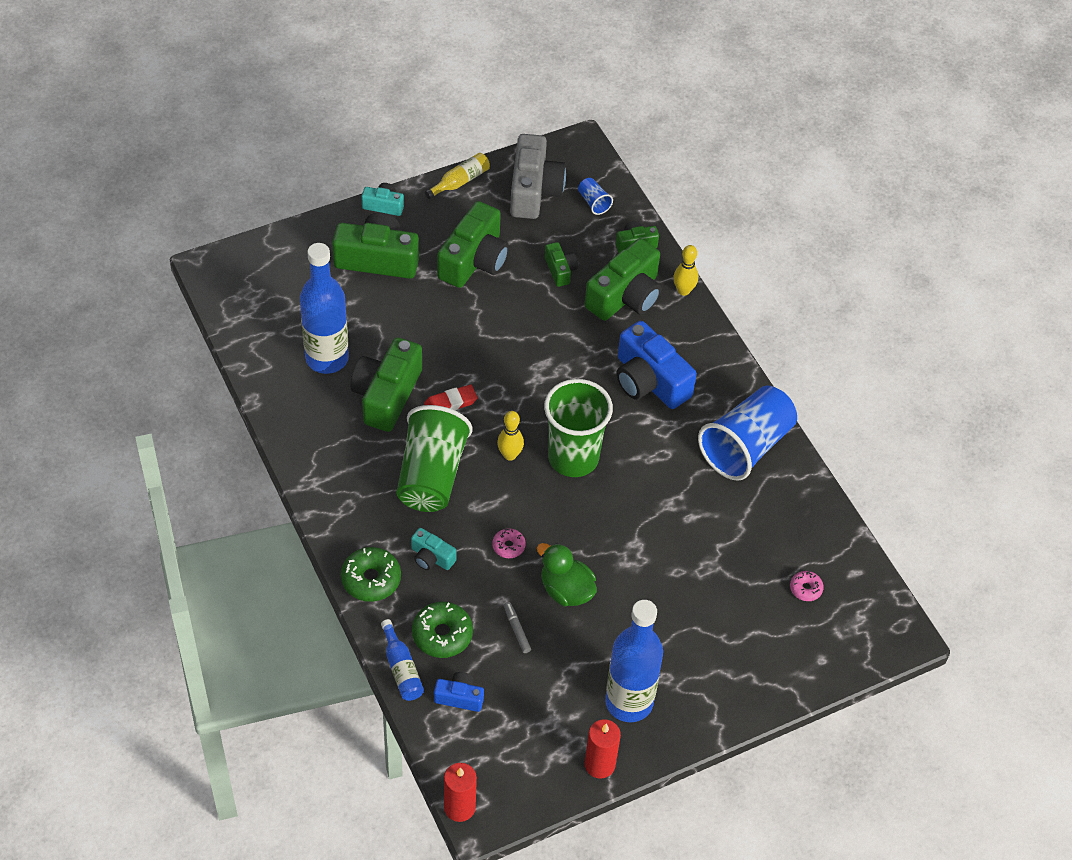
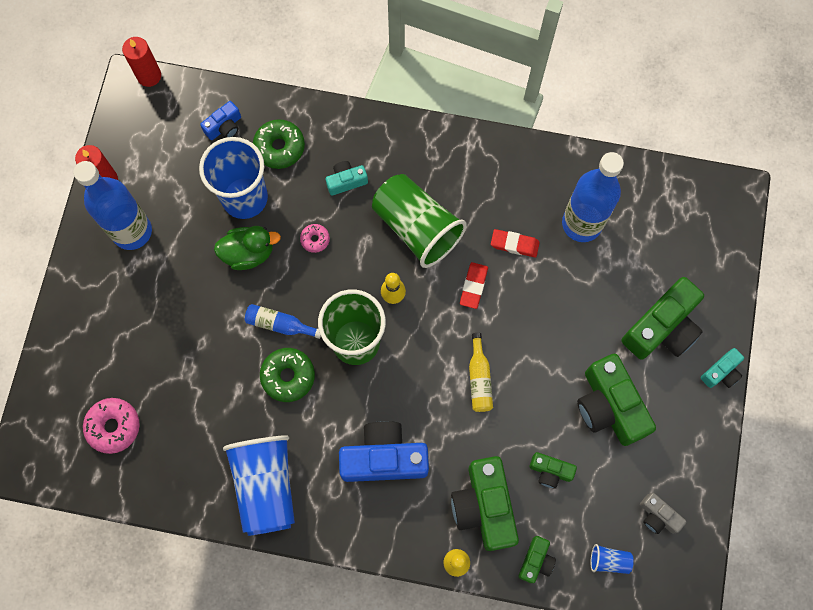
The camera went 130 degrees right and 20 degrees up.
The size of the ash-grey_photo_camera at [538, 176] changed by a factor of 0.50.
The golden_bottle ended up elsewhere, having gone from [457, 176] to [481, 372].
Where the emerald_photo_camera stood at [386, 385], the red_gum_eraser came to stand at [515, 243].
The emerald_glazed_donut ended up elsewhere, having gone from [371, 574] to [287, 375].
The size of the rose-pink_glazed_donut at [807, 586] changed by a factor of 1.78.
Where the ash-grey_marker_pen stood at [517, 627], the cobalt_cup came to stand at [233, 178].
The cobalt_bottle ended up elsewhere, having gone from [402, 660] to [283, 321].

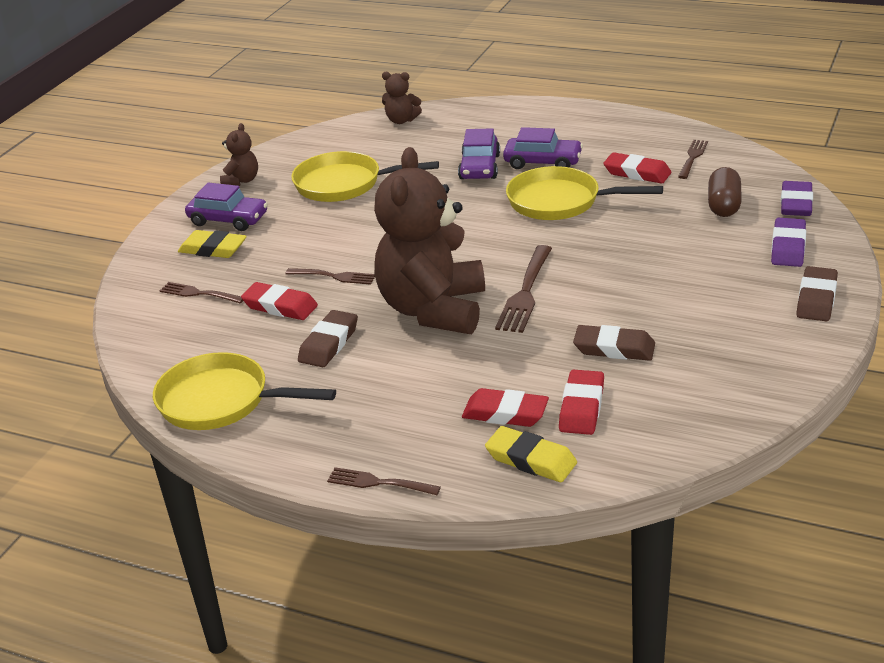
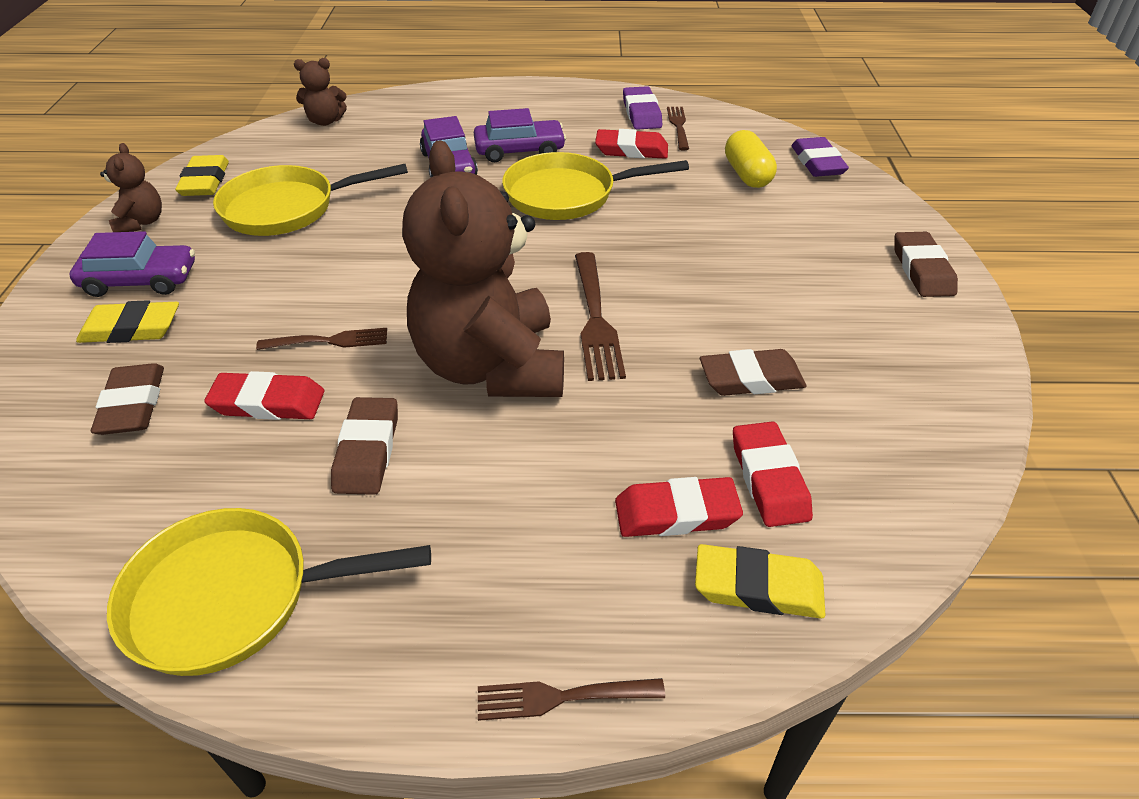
The camera went 25 degrees left and 10 degrees up.
What was the dark_brown_pill at [725, 192] turned into the golden_pill at [751, 159].
The royal_purple_gum_eraser ended up elsewhere, having gone from [788, 242] to [642, 108].
Where the dark_brown_fork stood at [201, 293], the dark_brown_gum_eraser came to stand at [127, 399].
The second view gained the golden_gum_eraser at [202, 175].

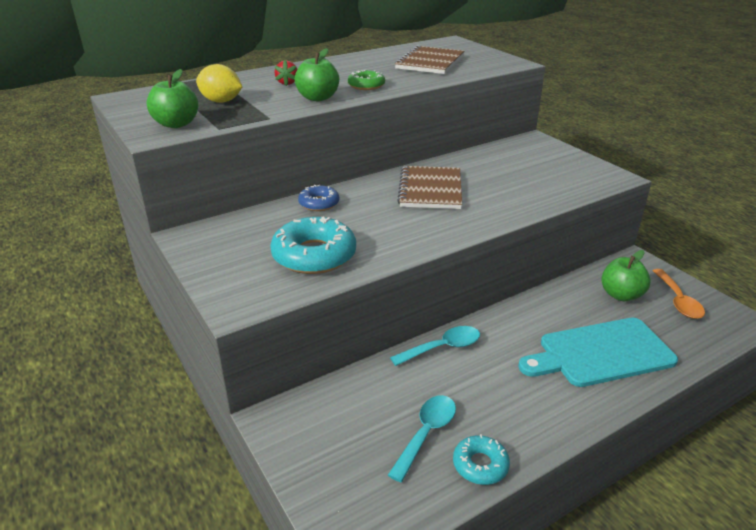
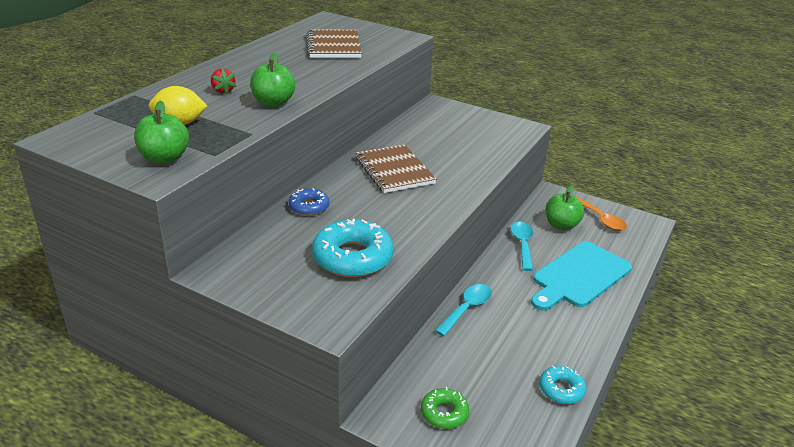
The camera went 30 degrees left and 0 degrees up.
The emerald_glazed_donut ended up elsewhere, having gone from [366, 79] to [445, 408].
The aqua_teaspoon ended up elsewhere, having gone from [422, 438] to [522, 246].

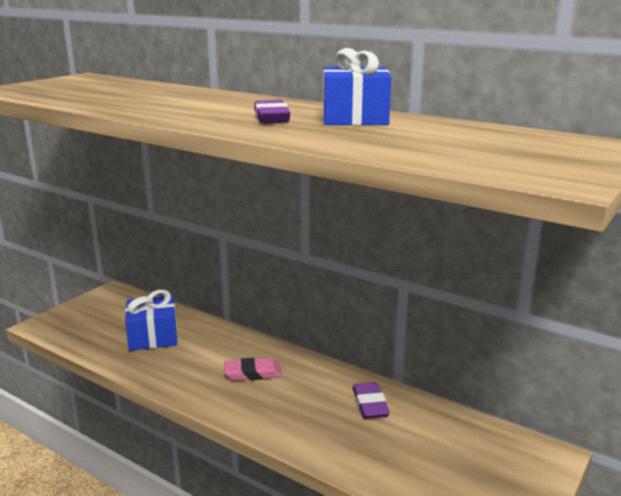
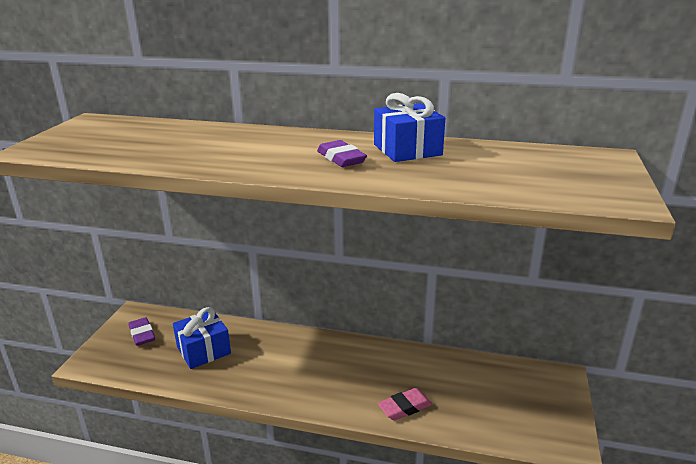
The camera went 20 degrees left and 5 degrees up.
The rose-pink_gum_eraser ended up elsewhere, having gone from [253, 369] to [405, 404].
The royal_purple_gum_eraser ended up elsewhere, having gone from [371, 400] to [141, 331].

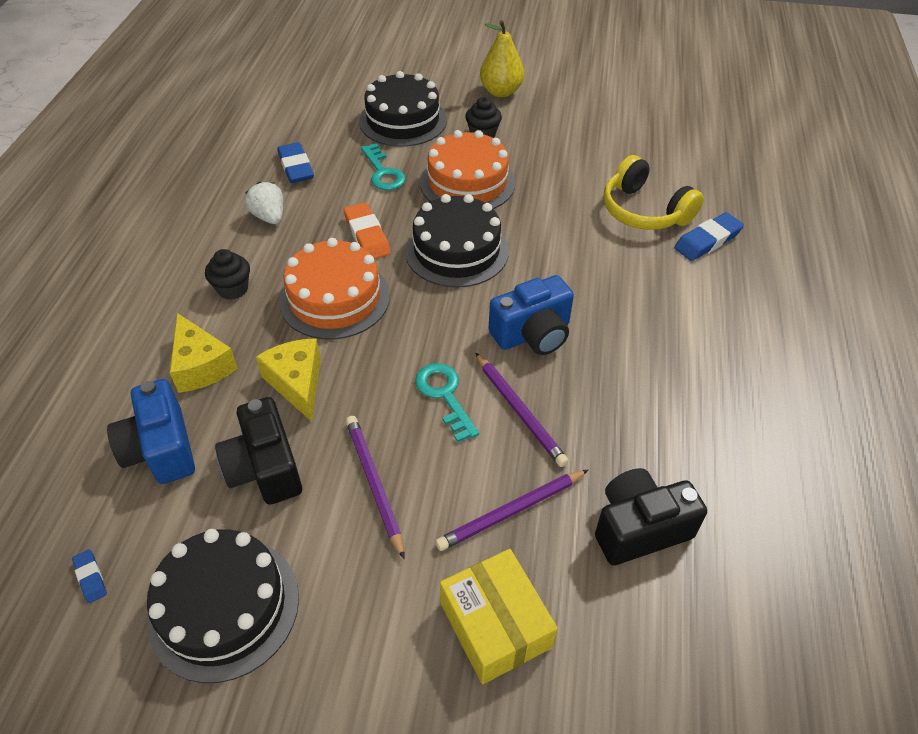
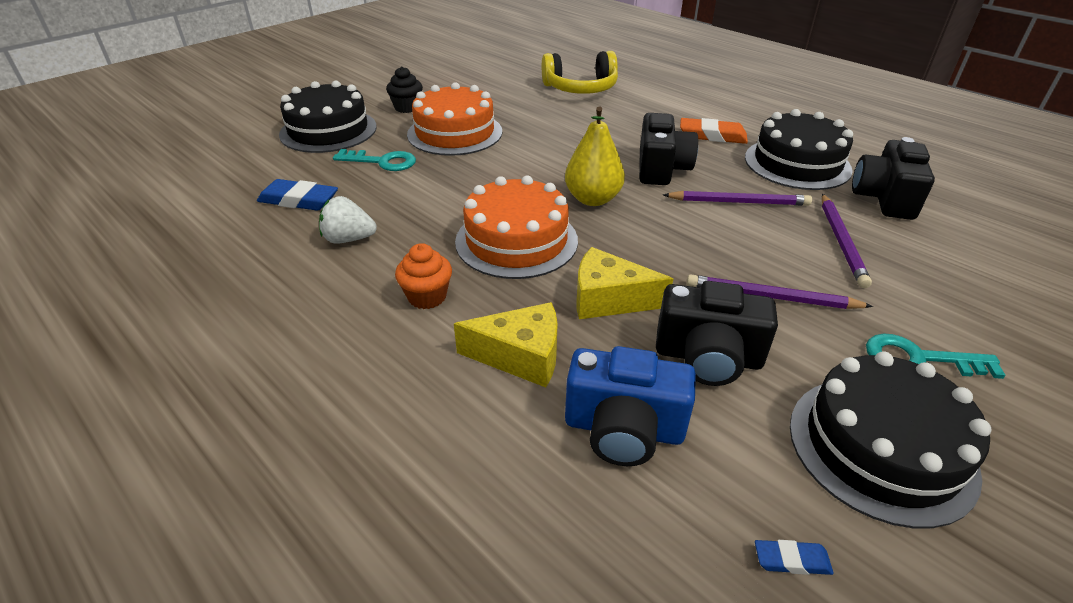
The camera went 55 degrees left and 10 degrees down.
The golden_pear ended up elsewhere, having gone from [502, 58] to [595, 156].
The jet-black_layer_cake ended up elsewhere, having gone from [457, 241] to [799, 149].
The orange_gum_eraser ended up elsewhere, having gone from [367, 230] to [714, 131].
The second view lost the cobalt_gum_eraser at [709, 236].
What was the jet-black_fairy_cake at [227, 274] turned into the orange_fairy_cake at [423, 276].
What was the cobalt_photo_camera at [531, 315] turned into the jet-black_photo_camera at [668, 149].
The aqua_door_key ended up elsewhere, having gone from [447, 402] to [936, 356].
The second view lost the golden_box at [499, 616].

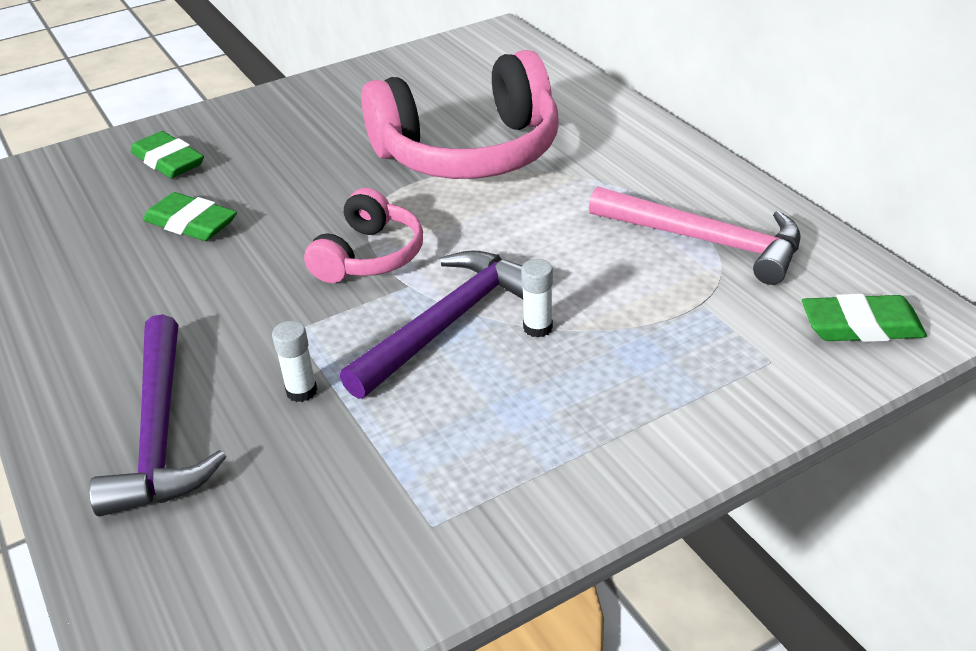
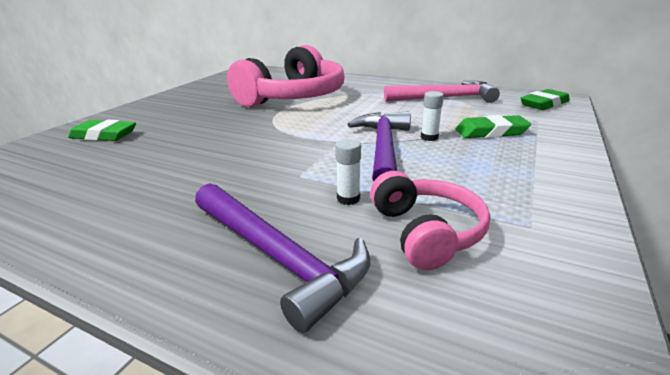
The camera went 35 degrees left and 10 degrees down.
The rose-pink_headset ended up elsewhere, having gone from [363, 235] to [430, 220].
The emerald_gum_eraser ended up elsewhere, having gone from [190, 216] to [493, 126].

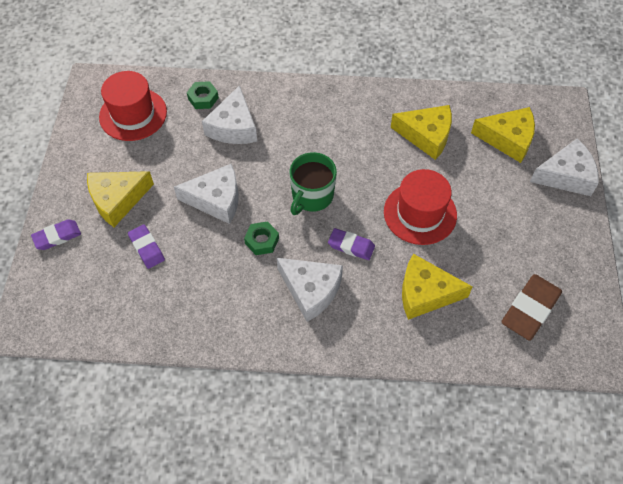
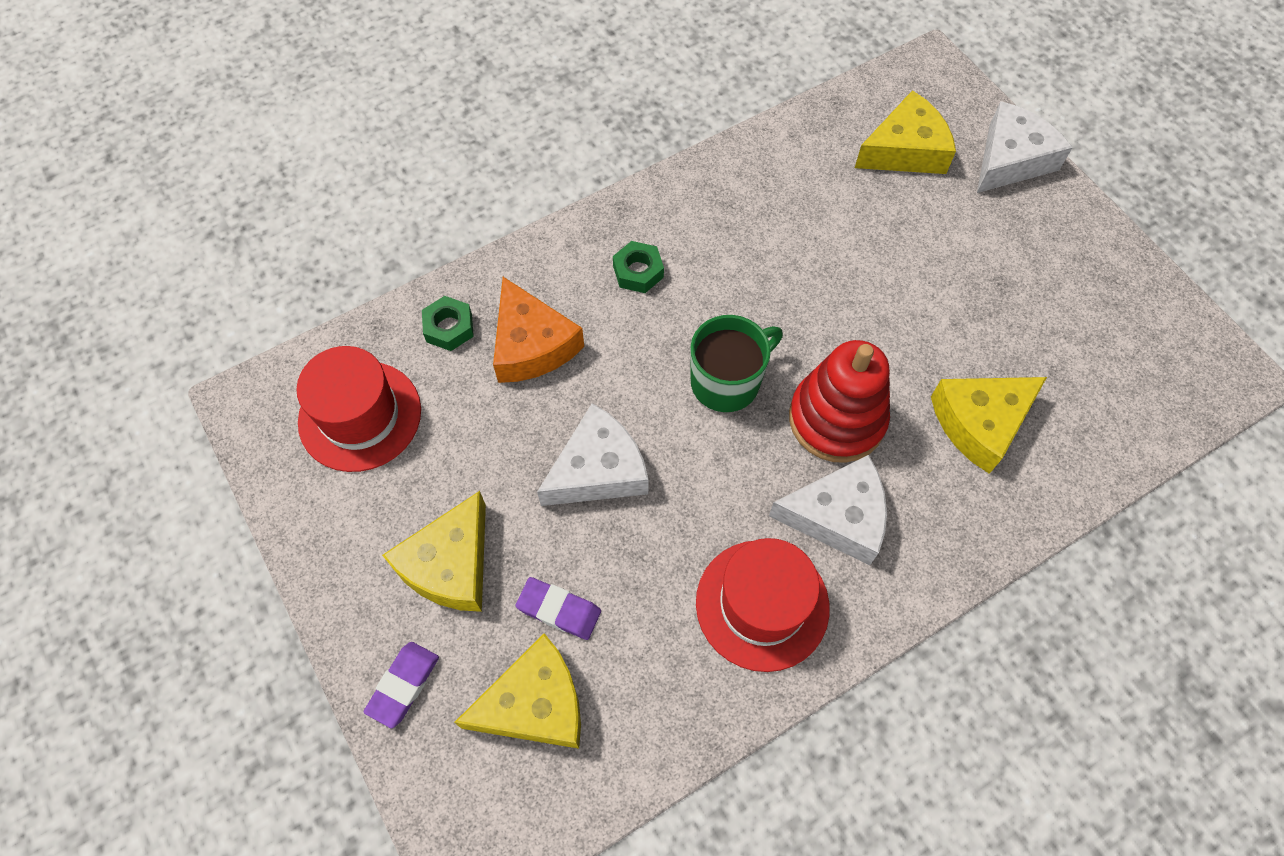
The camera went 35 degrees left and 5 degrees up.
What was the pure_white_piece_of_cheese at [229, 114] turned into the orange_piece_of_cheese at [538, 330].
The golden_piece_of_cheese ended up elsewhere, having gone from [421, 132] to [517, 691].
The emerald_mug at [313, 183] ended up facing another way, 120 degrees counterclockwise from before.
The red_top_hat ended up elsewhere, having gone from [420, 207] to [762, 605].
The emerald_hexagon_nut ended up elsewhere, having gone from [261, 238] to [638, 267].
Where the royal_purple_gum_eraser stood at [351, 244], the red_stacking_toy came to stand at [839, 401].
The second view lost the dark_brown_gum_eraser at [532, 307].

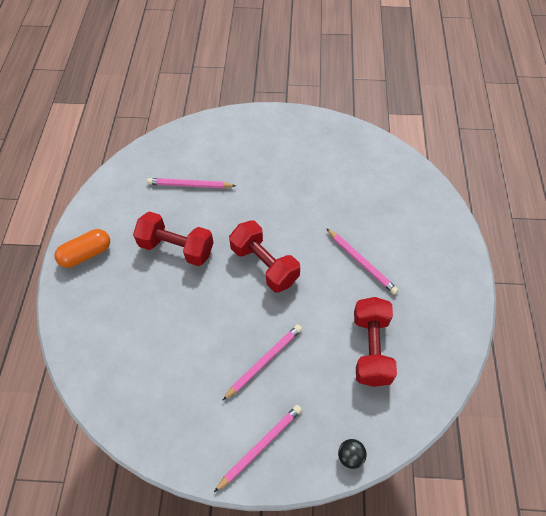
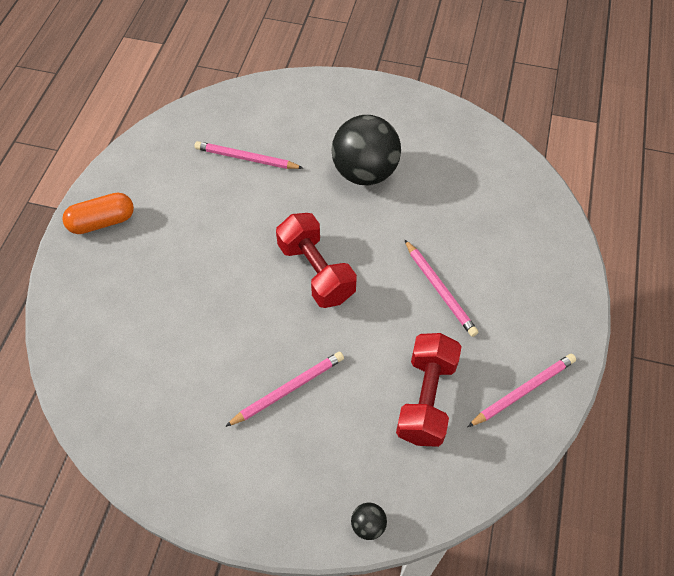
The camera went 10 degrees right and 0 degrees up.
The second view lost the red_dumbbell at [173, 238].
The rose-pink_wooden_pencil ended up elsewhere, having gone from [258, 448] to [522, 390].
The second view gained the jet-black_sphere at [366, 150].

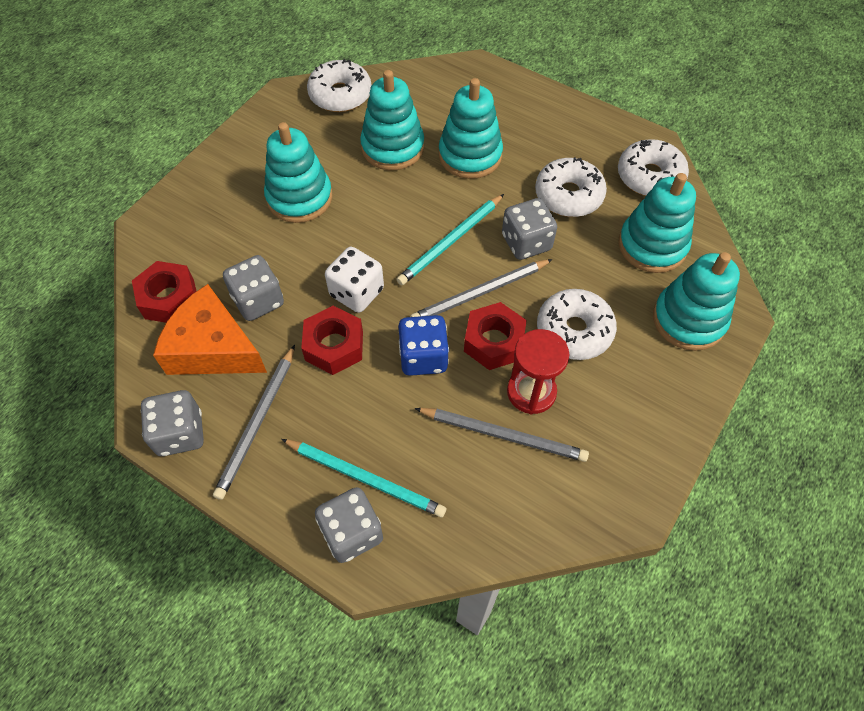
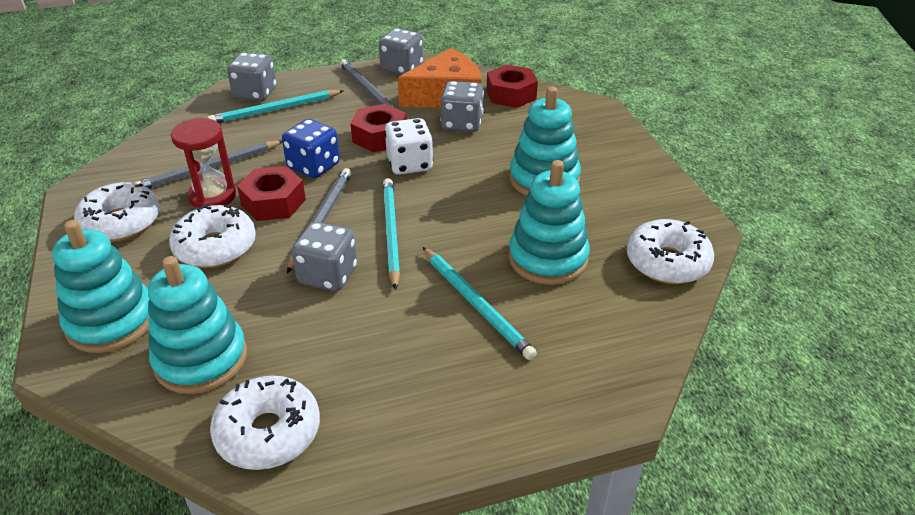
The camera went 130 degrees right and 20 degrees down.
Where the aqua_stacking_toy stood at [471, 128], the aqua_wooden_pencil came to stand at [480, 303].
The pure_white_glazed_donut ended up elsewhere, having gone from [571, 187] to [117, 212].

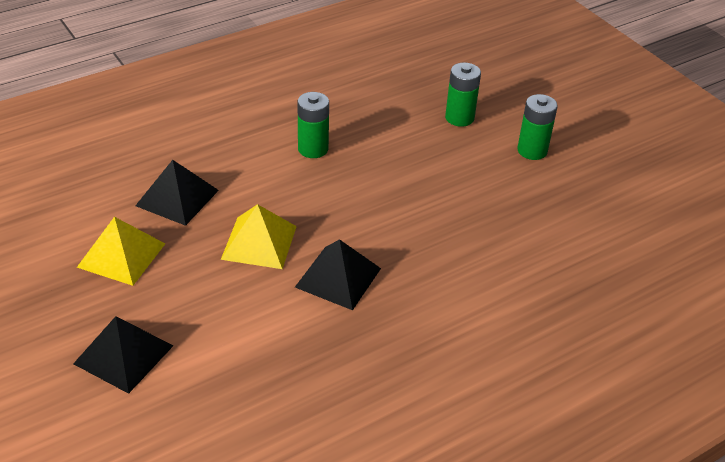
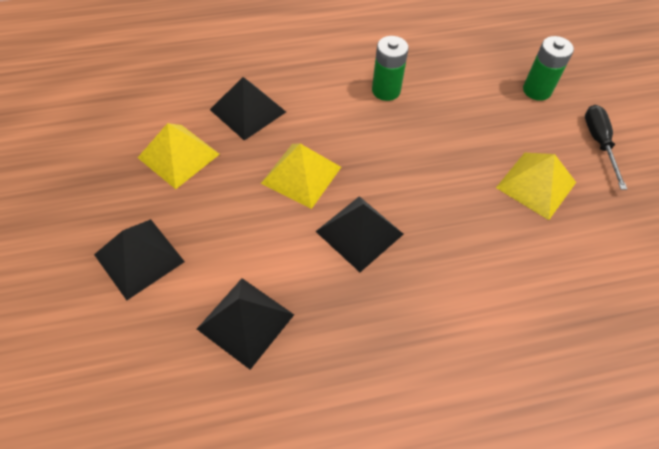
The camera went 20 degrees right and 15 degrees up.
Where the emerald_power_cell stood at [537, 127], the jet-black_flat_screwdriver came to stand at [606, 147].
The second view gained the golden_solid_pyramid at [536, 186].
The second view gained the jet-black_solid_pyramid at [245, 324].

